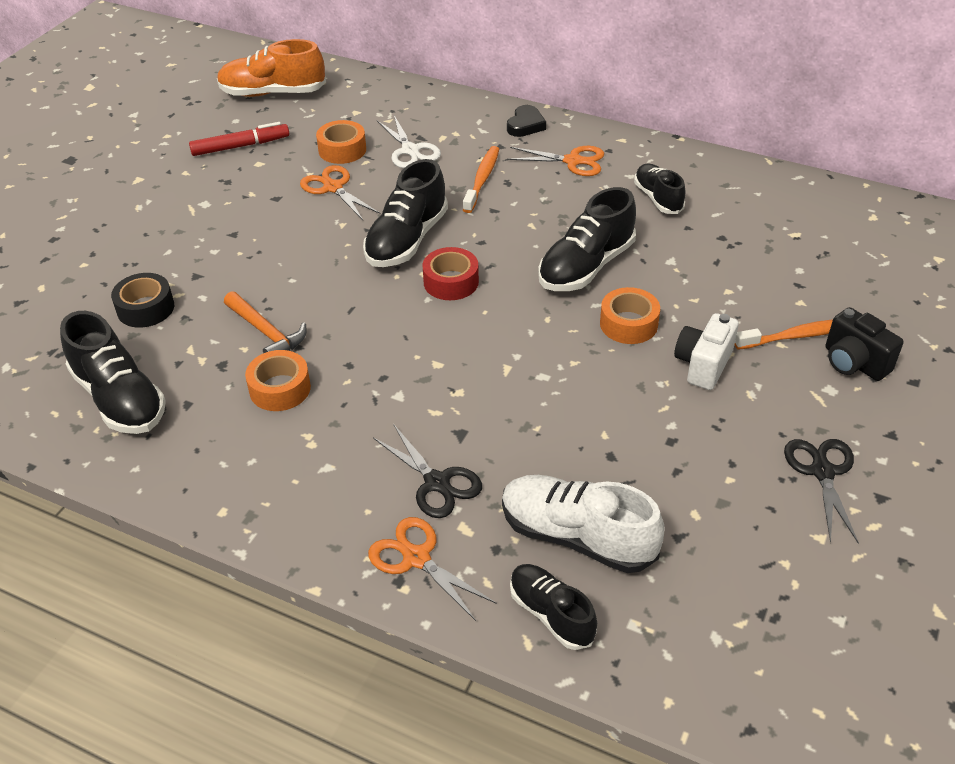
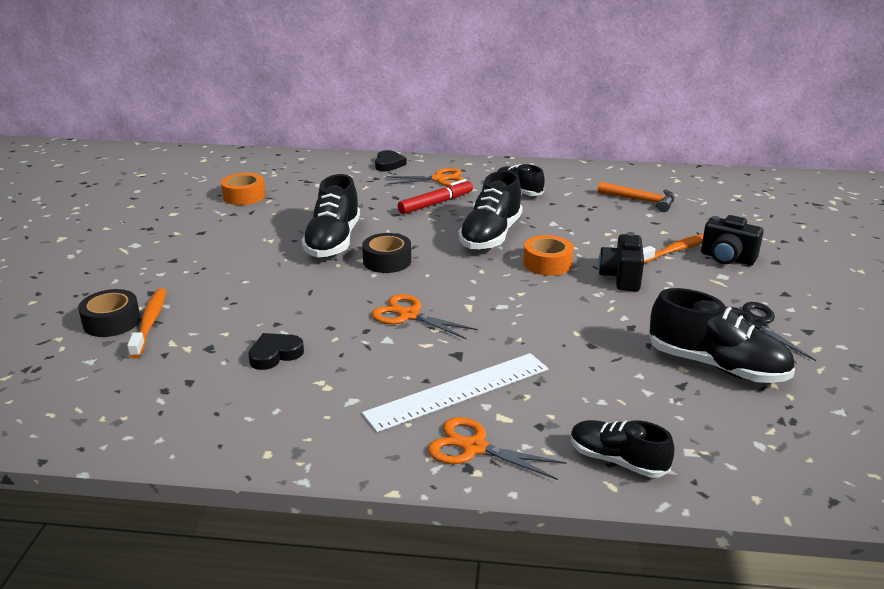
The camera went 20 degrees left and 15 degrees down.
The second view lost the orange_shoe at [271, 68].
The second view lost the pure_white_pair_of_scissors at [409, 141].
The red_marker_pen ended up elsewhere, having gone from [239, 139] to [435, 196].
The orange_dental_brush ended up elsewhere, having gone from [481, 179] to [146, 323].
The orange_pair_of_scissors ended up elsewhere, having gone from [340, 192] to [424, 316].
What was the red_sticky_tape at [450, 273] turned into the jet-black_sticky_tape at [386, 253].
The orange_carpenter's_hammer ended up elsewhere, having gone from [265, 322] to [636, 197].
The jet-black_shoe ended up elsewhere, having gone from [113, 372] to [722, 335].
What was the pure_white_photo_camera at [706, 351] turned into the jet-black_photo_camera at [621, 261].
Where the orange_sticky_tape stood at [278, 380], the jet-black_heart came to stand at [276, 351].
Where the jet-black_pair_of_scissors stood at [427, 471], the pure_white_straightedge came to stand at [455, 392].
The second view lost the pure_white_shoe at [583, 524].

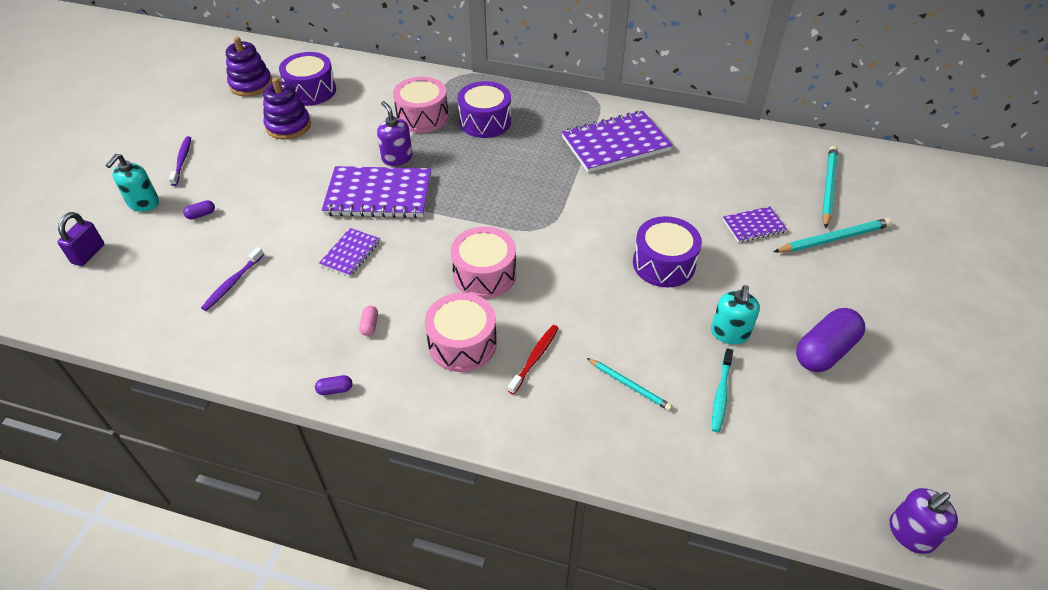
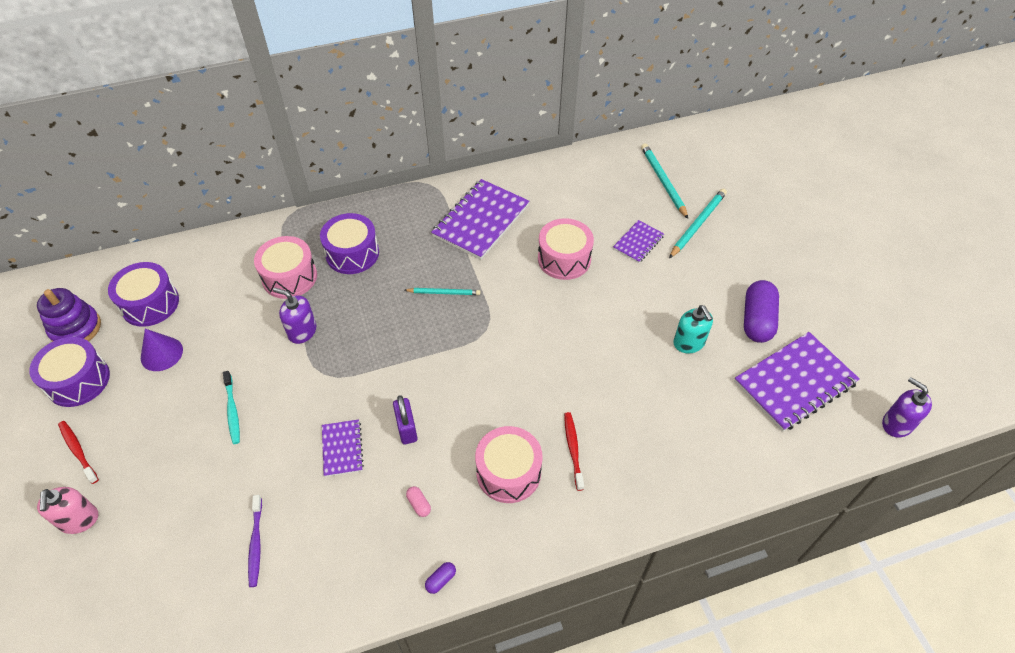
The camera went 35 degrees left and 5 degrees up.
Where the royal_purple_stacking_toy stood at [287, 109], the royal_purple_cone came to stand at [162, 350].
What was the royal_purple_dental_brush at [180, 161] turned into the red_dental_brush at [78, 452].
What was the aqua_soap_pump at [132, 183] turned into the rose-pink_soap_pump at [67, 510].
The royal_purple_exercise_book ended up elsewhere, having gone from [376, 192] to [797, 382].
The second view lost the royal_purple_pill at [199, 210].
The royal_purple_padlock ended up elsewhere, having gone from [81, 239] to [405, 419].
The royal_purple_snare_drum ended up elsewhere, having gone from [667, 251] to [69, 372].
The rose-pink_snare_drum ended up elsewhere, having gone from [483, 263] to [566, 249].
The aqua_dental_brush ended up elsewhere, having gone from [722, 390] to [231, 407].
The aqua_wooden_pencil ended up elsewhere, having gone from [629, 384] to [442, 291].
The royal_purple_soap_pump at [924, 521] ended up facing another way, 120 degrees clockwise from before.

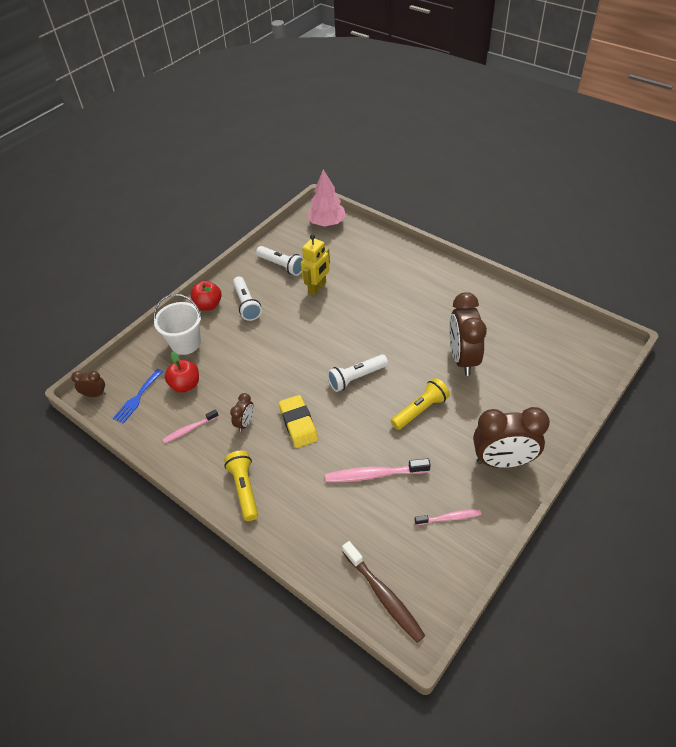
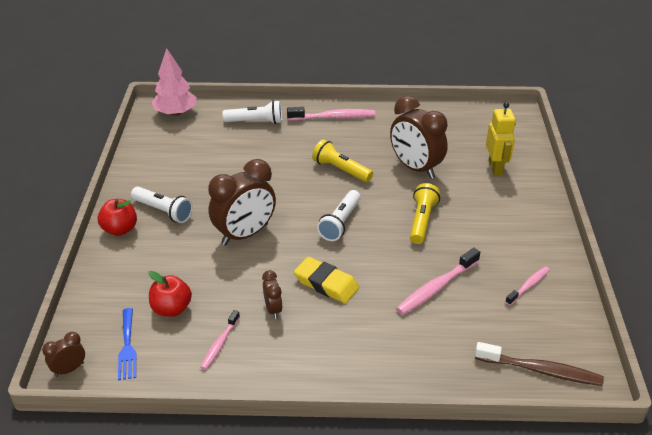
The camera went 40 degrees left and 10 degrees down.
The golden_robot_figure ended up elsewhere, having gone from [315, 264] to [501, 139].
The pure_white_pocket_torch ended up elsewhere, having gone from [280, 261] to [252, 112].
The second view lost the pure_white_bucket at [178, 324].
The dark_brown_clock ended up elsewhere, having gone from [511, 437] to [242, 202].
The golden_pocket_torch ended up elsewhere, having gone from [241, 486] to [342, 160].
The second view gained the rose-pink_dental_brush at [331, 114].

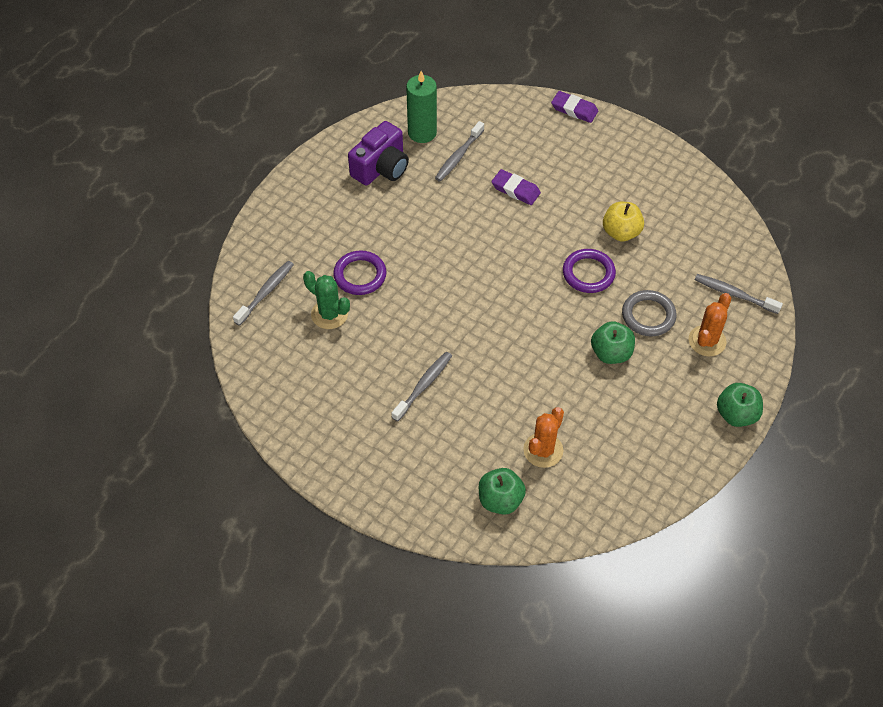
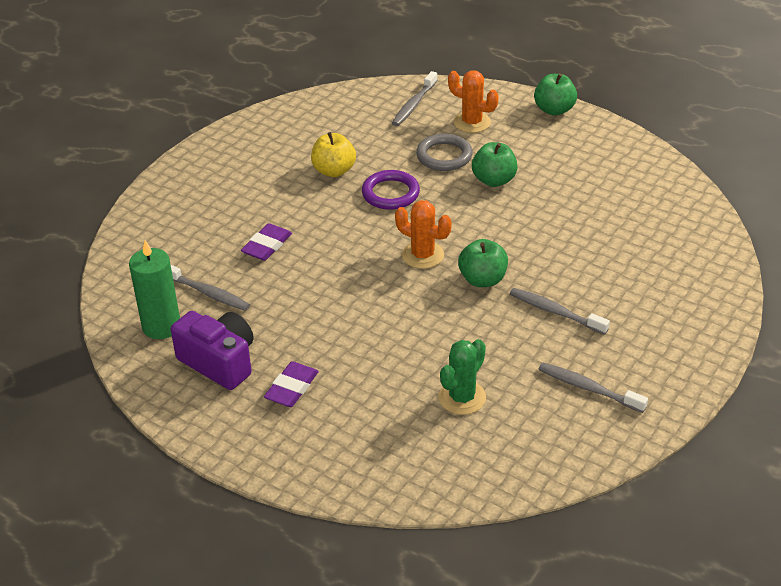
The camera went 90 degrees left and 15 degrees down.
The royal_purple_gum_eraser ended up elsewhere, having gone from [574, 107] to [291, 384].
The second view lost the royal_purple_torus at [360, 272].
The ash-grey_dental_brush ended up elsewhere, having gone from [263, 293] to [593, 388].
The orange_prickly_plant ended up elsewhere, having gone from [543, 437] to [423, 234].
The emerald_apple_fruit ended up elsewhere, having gone from [502, 491] to [483, 263].

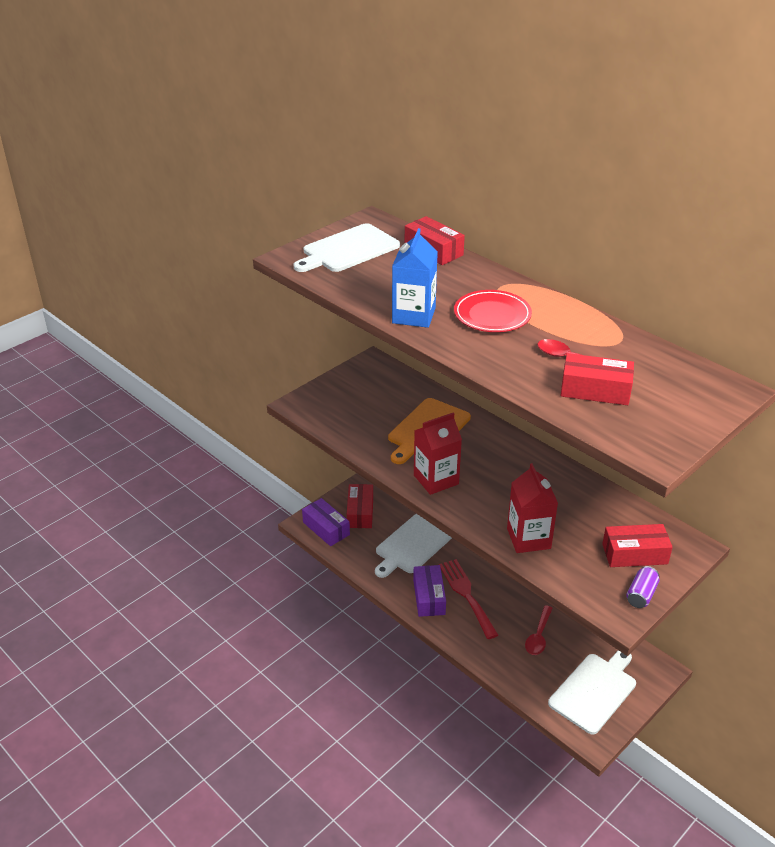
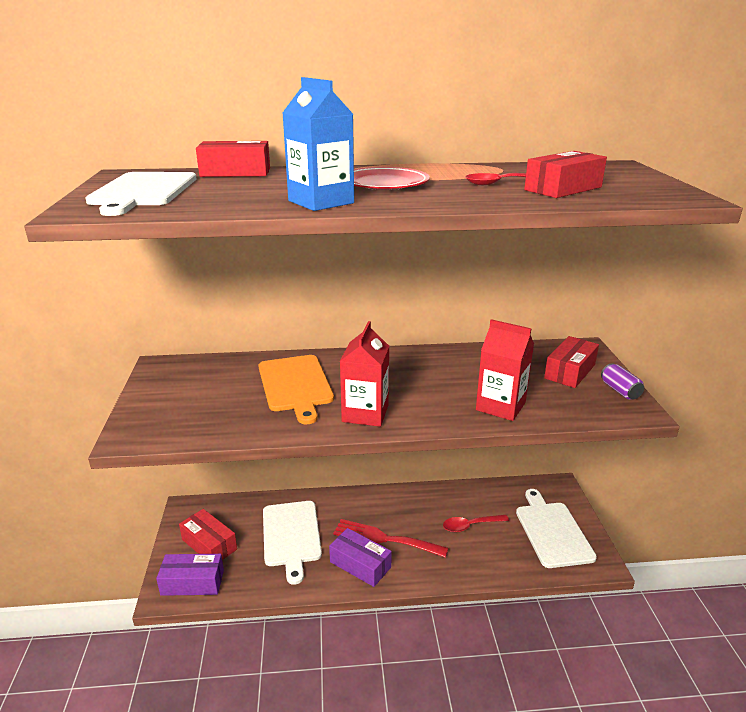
The camera went 50 degrees left and 10 degrees down.
The red_teaspoon at [539, 630] ended up facing another way, 105 degrees clockwise from before.

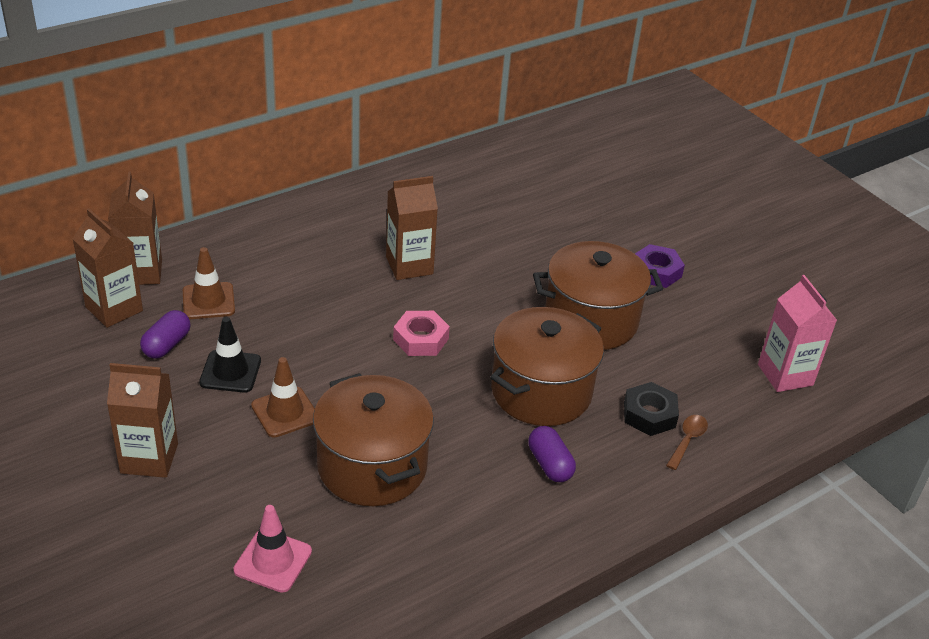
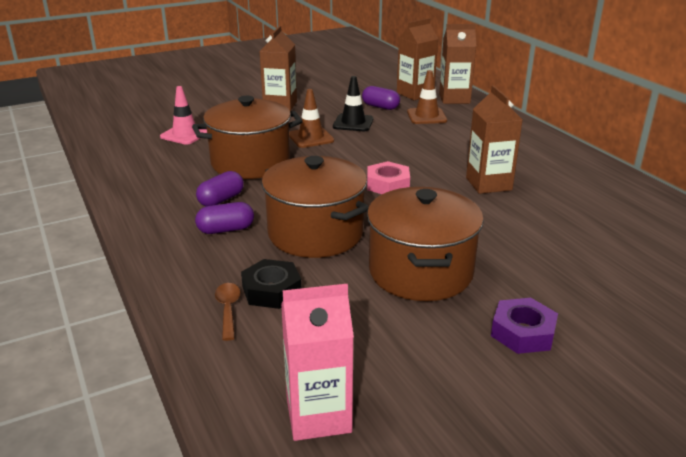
The camera went 100 degrees right and 10 degrees down.
The dark_brown_teaspoon at [687, 442] ended up facing another way, 135 degrees counterclockwise from before.
The second view gained the royal_purple_pill at [220, 188].

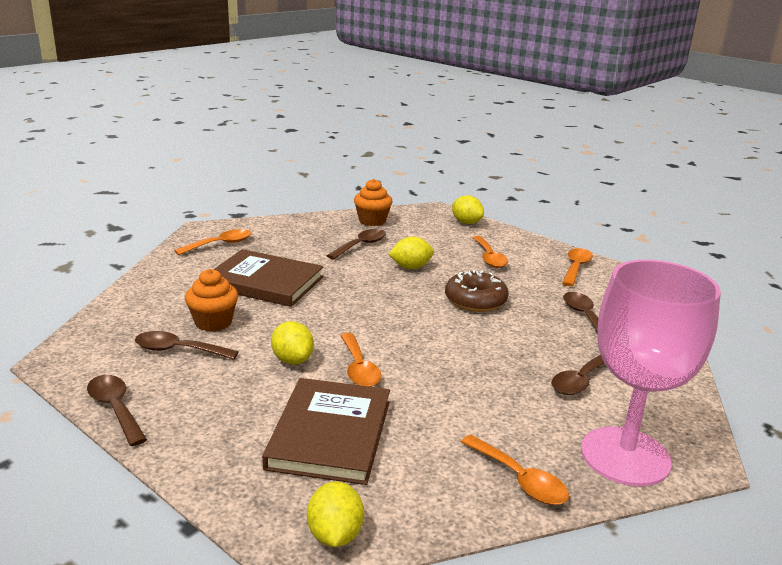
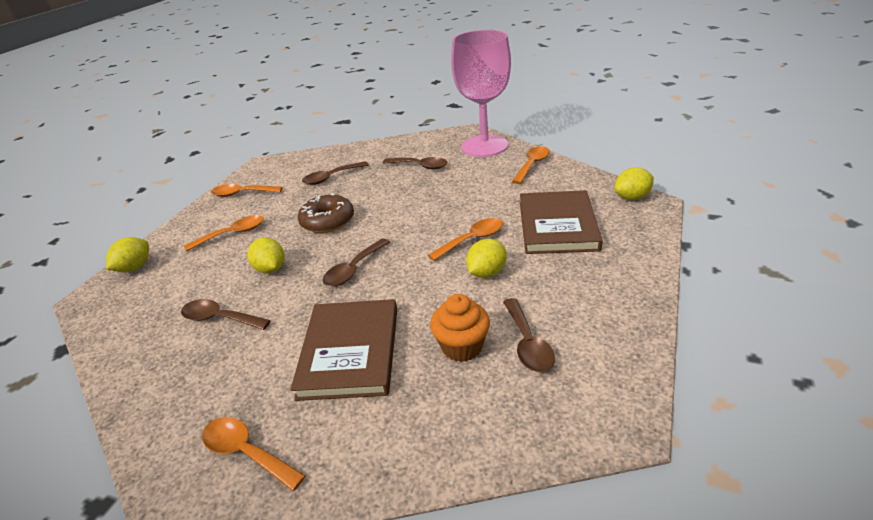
The camera went 105 degrees left and 10 degrees up.
The second view lost the orange_fairy_cake at [373, 202].
The dark_brown_teaspoon ended up elsewhere, having gone from [117, 410] to [356, 262].
The dark_brown_book at [326, 431] ended up facing another way, 75 degrees counterclockwise from before.

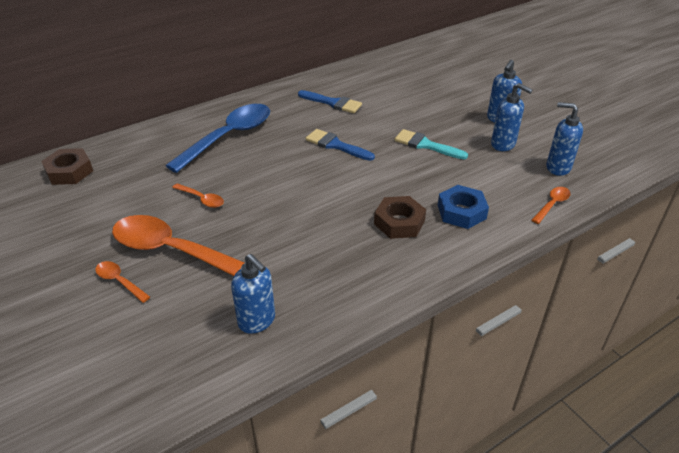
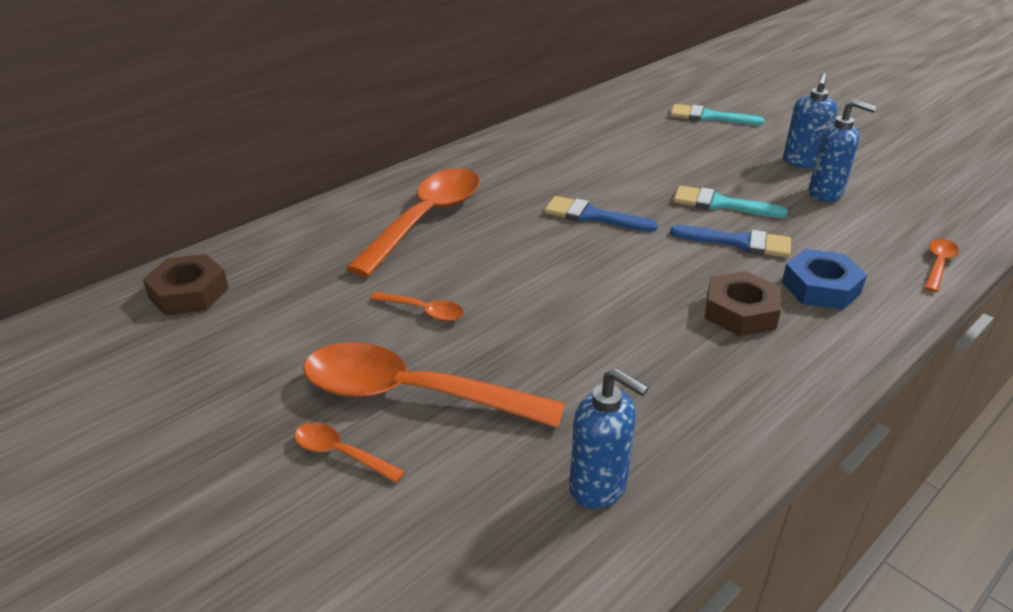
The camera went 10 degrees left and 5 degrees down.
The cobalt_brush ended up elsewhere, having gone from [330, 101] to [730, 241].
The second view lost the cobalt_soap_pump at [564, 139].
What was the cobalt_teaspoon at [217, 138] turned into the orange_teaspoon at [413, 223].
The second view gained the aqua_brush at [717, 115].

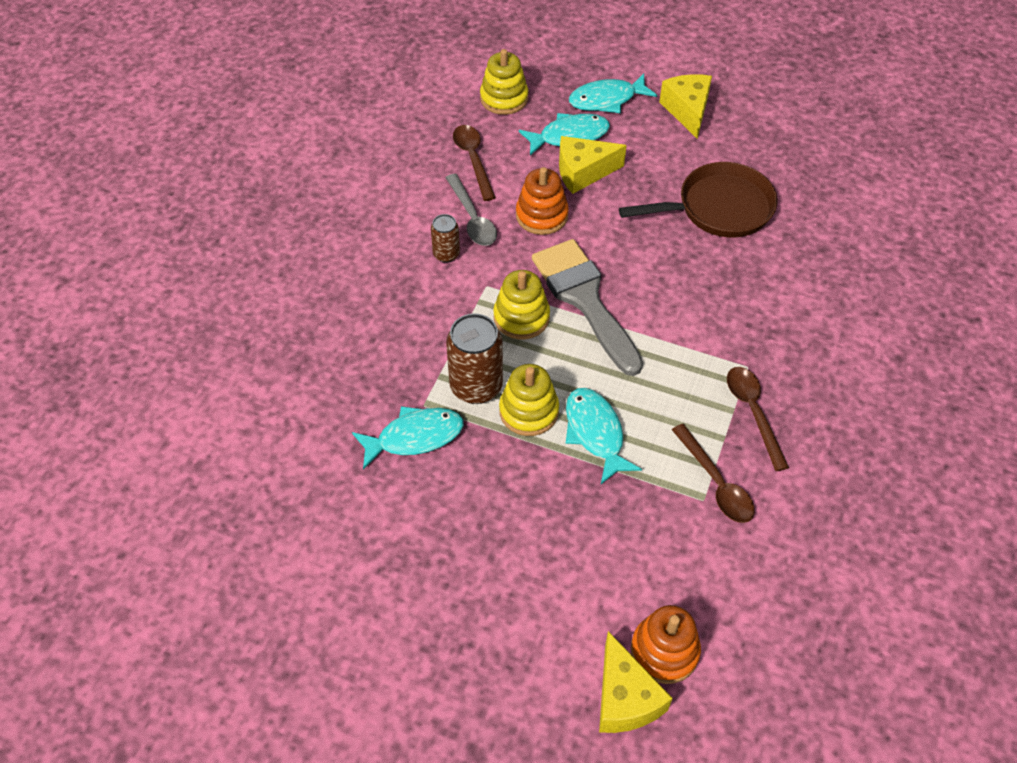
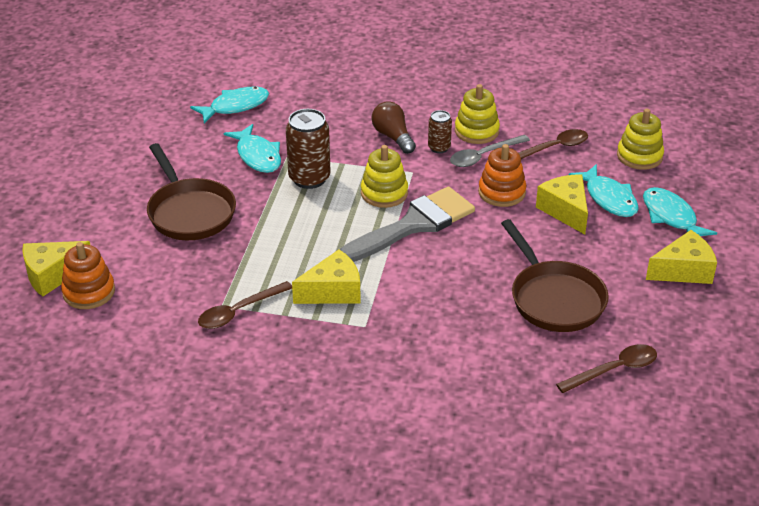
The camera went 80 degrees right and 15 degrees down.
The golden_stacking_toy ended up elsewhere, having gone from [529, 400] to [477, 114].
The dark_brown_teaspoon ended up elsewhere, having gone from [758, 419] to [606, 368].
The aqua_toy_fish ended up elsewhere, having gone from [604, 436] to [229, 105].
The second view gained the dark_brown_bulb at [394, 127].
The second view gained the dark_brown_skillet at [191, 191].
The second view gained the golden_piece_of_cheese at [326, 276].

